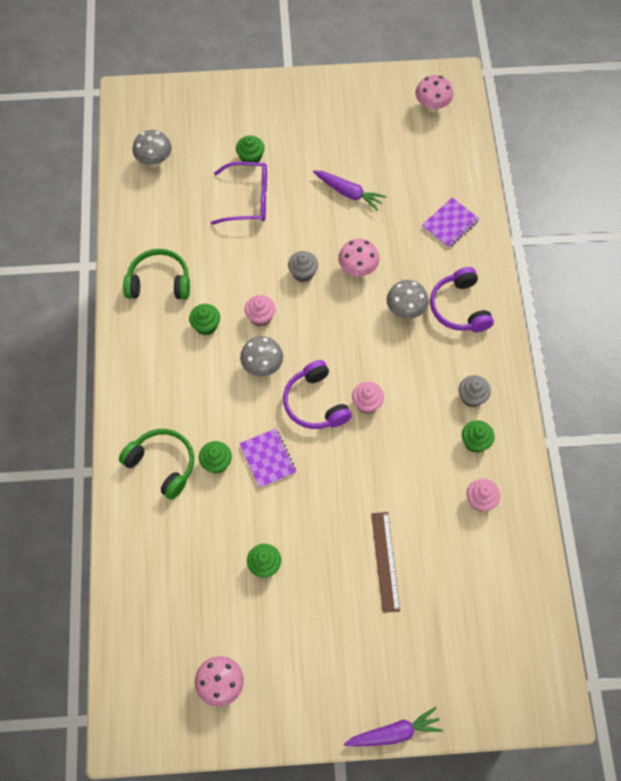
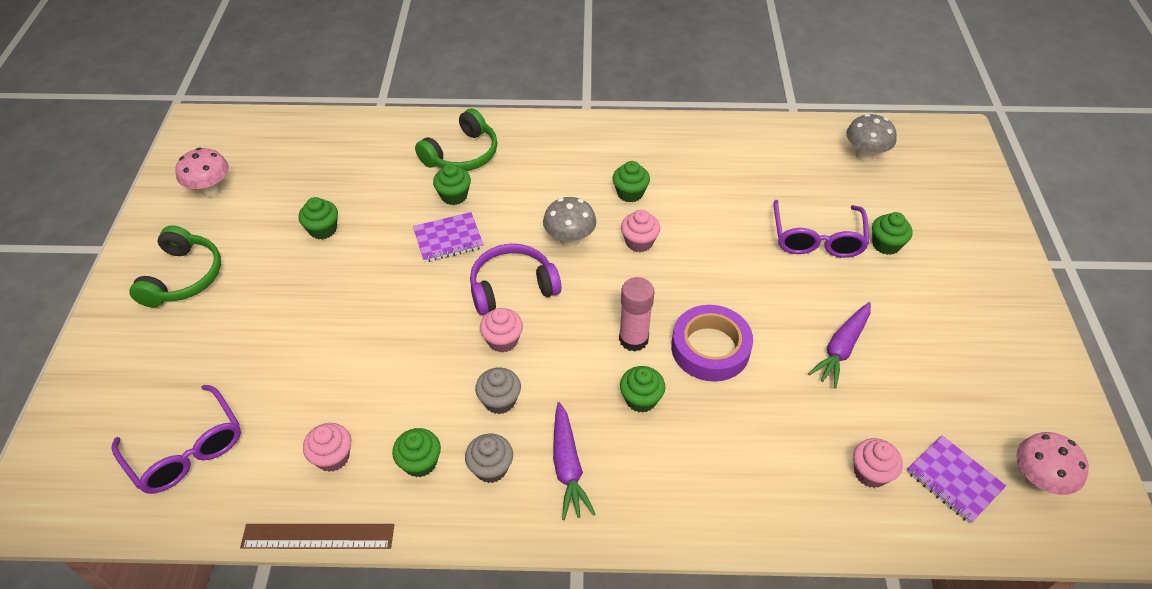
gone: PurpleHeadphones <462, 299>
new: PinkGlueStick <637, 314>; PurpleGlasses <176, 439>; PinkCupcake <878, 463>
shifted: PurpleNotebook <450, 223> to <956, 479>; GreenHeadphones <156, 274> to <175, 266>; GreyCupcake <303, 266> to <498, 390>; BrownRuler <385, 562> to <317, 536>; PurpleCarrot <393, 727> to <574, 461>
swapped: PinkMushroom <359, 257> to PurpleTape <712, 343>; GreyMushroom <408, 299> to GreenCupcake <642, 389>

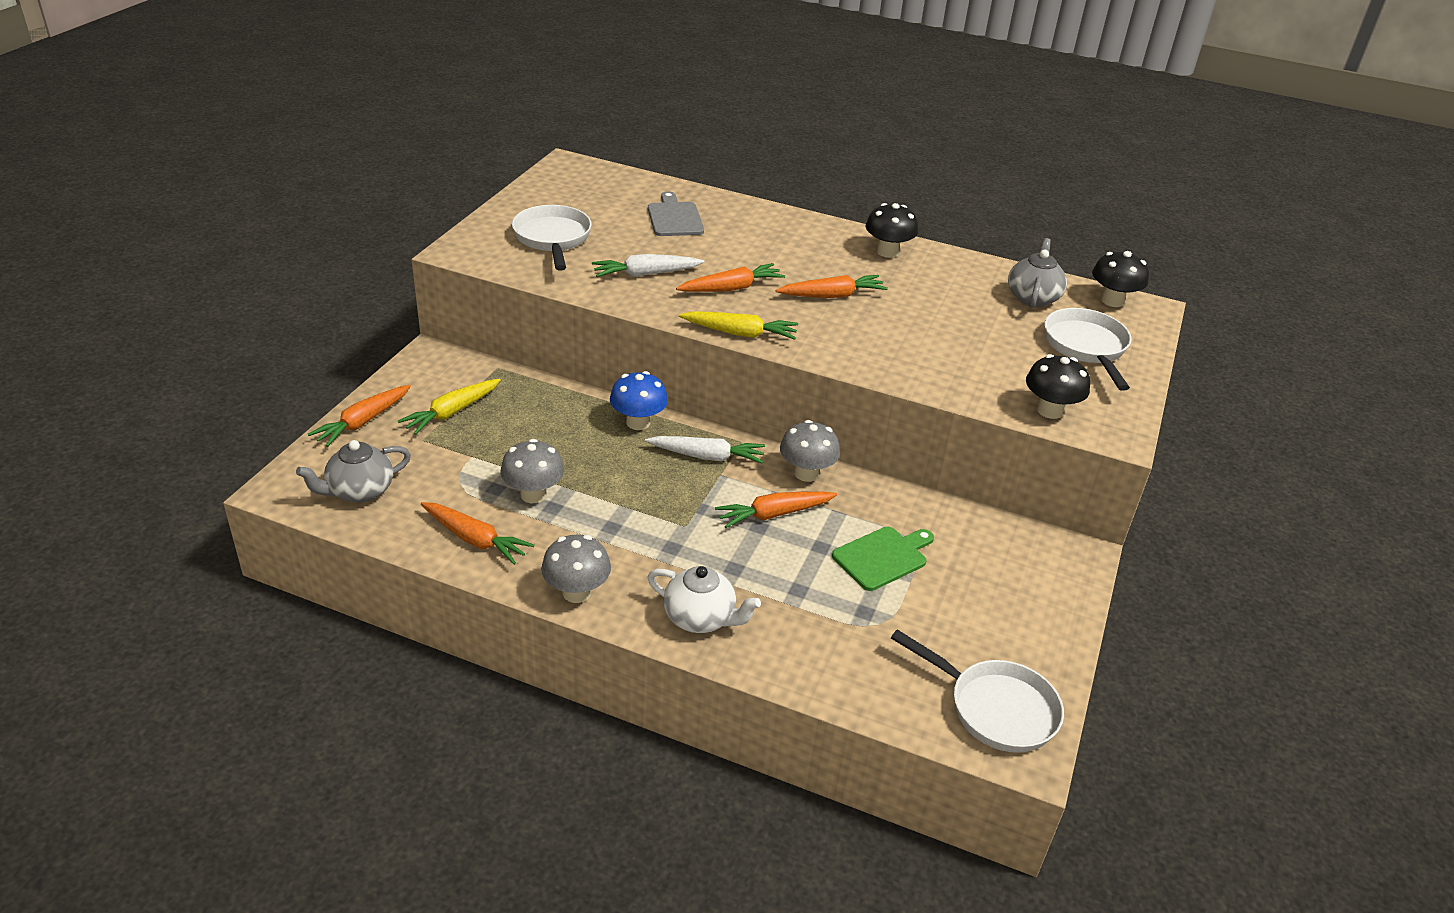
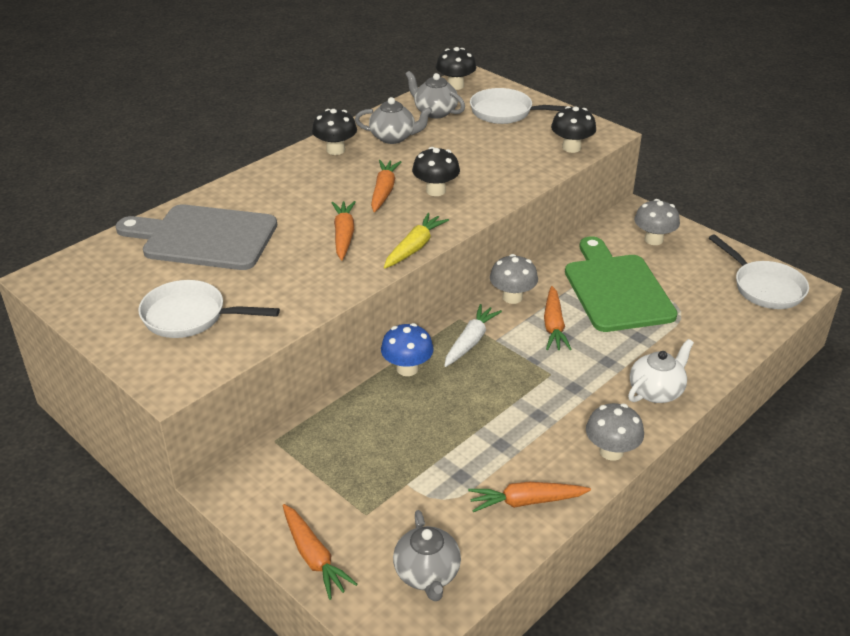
gone: WhiteCarrot <648, 265>; YellowCarrot <449, 406>
new: GreyTeapot <393, 120>; BlackMushroom <436, 171>
shifted: GreyMushroom <532, 471> to <657, 222>
rotated: OrangeCarrot <477, 533> = <529, 497> 150 degrees counterclockwise; WhitePan <977, 691> = <759, 271> 90 degrees clockwise
scaled: GreyCuttingBoard <676, 213> = <196, 237> x1.84; GreenCuttingBoard <883, 559> = <621, 284> x1.84

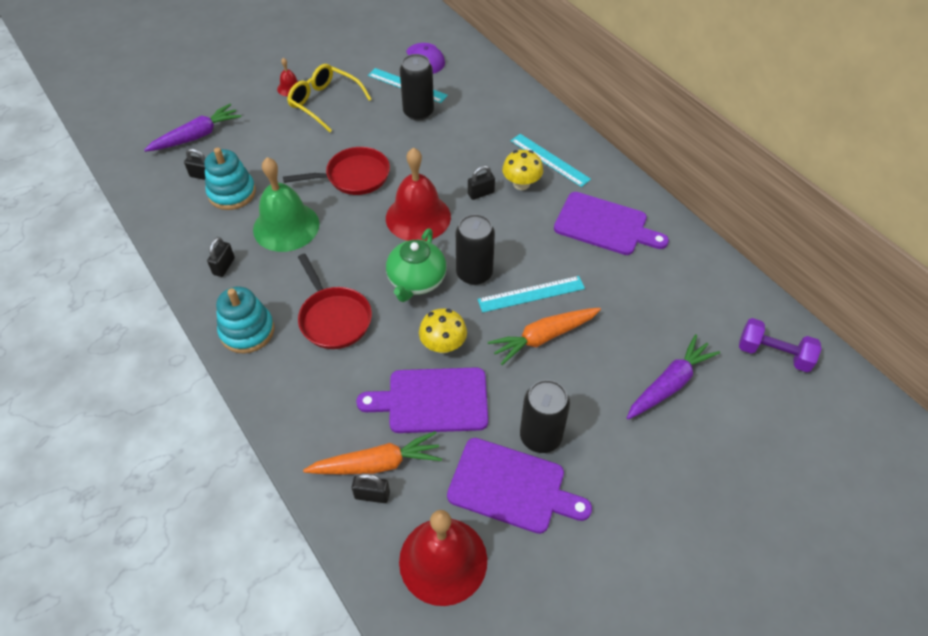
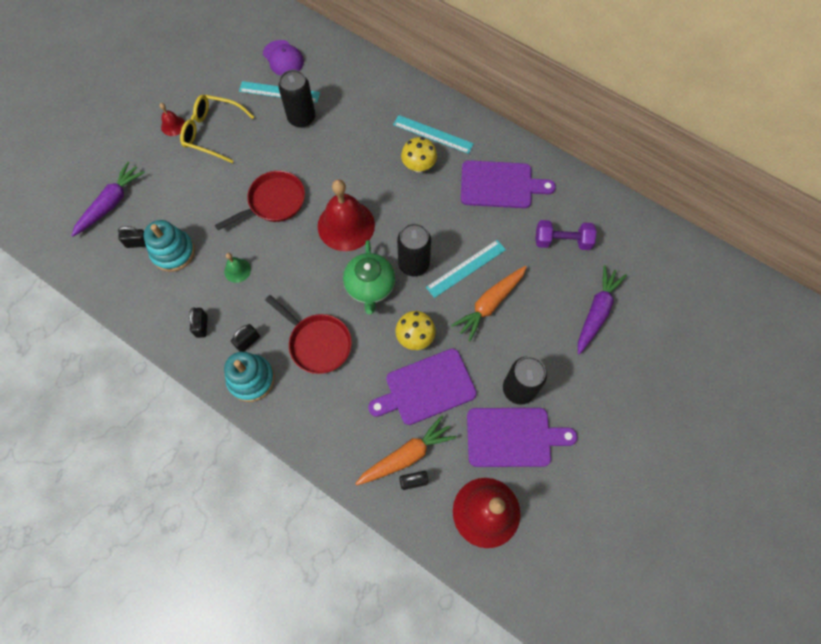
shifted: BlackPadlock <481, 182> to <245, 338>; PurpleDumbbell <780, 345> to <565, 235>
scaled: GreenBell <286, 204> = <237, 268> x0.45

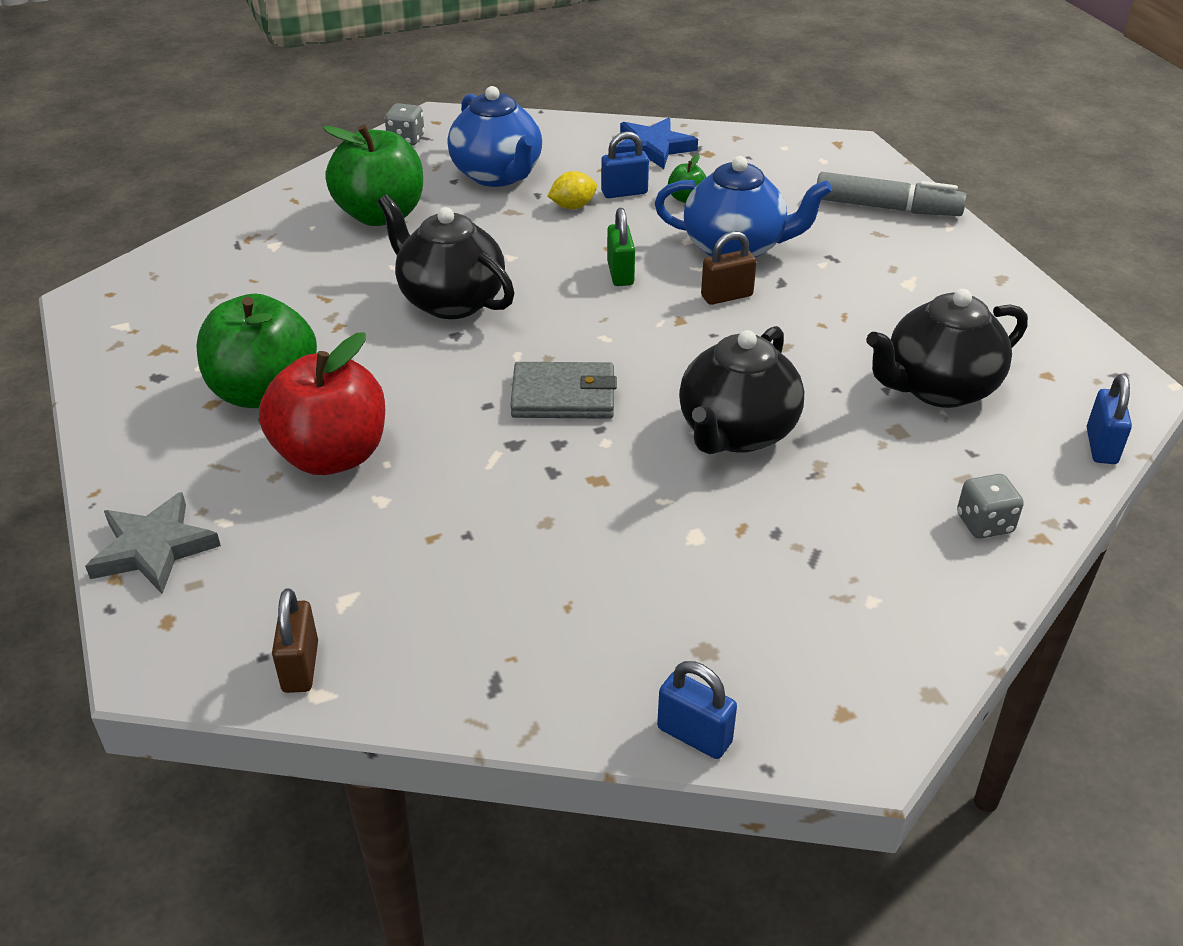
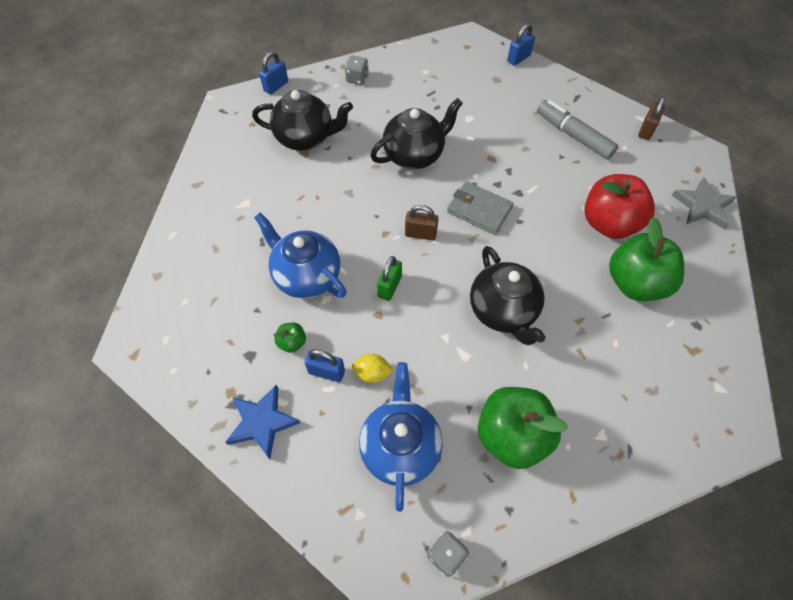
shifted: GreyMarker <892, 194> to <577, 130>; BrownPadlock <729, 268> to <422, 222>
rotated: BluePadlock <697, 710> = <521, 45> 75 degrees clockwise

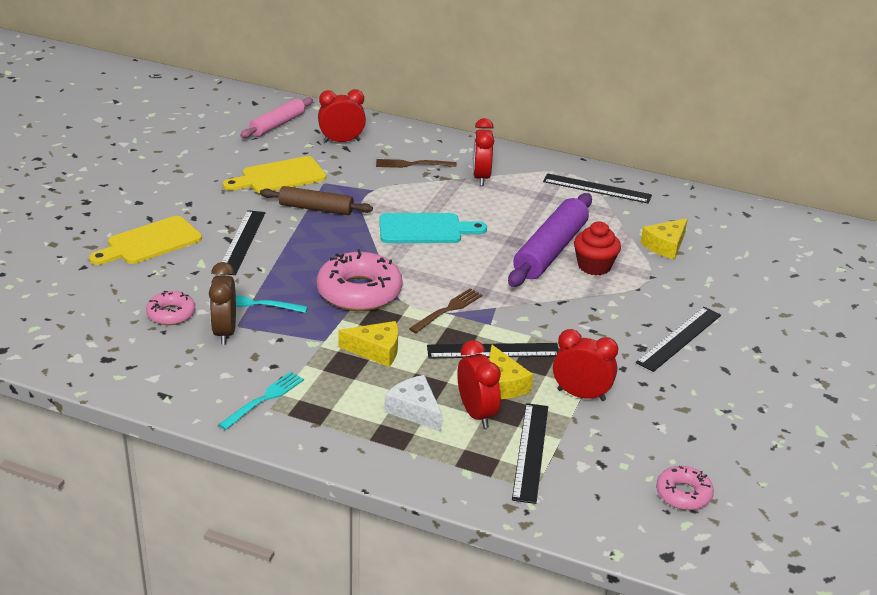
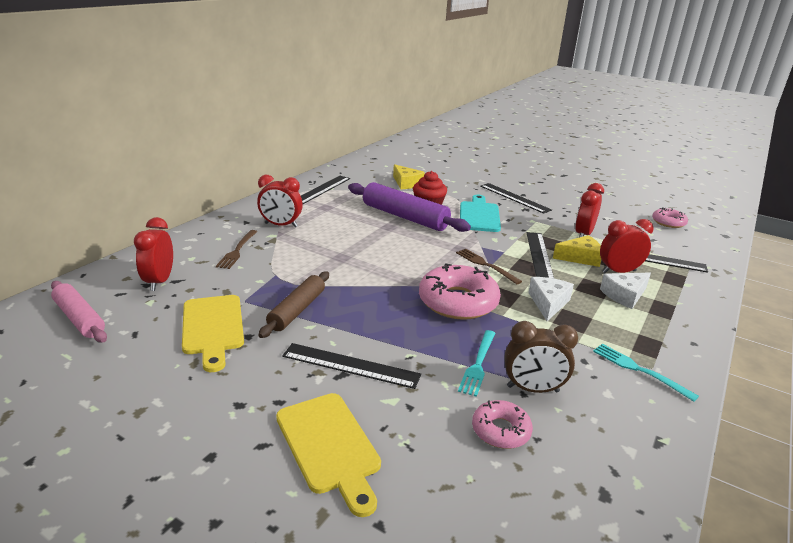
shifted: TurquoiseCuttingBoard <433, 228> to <480, 213>
repainted: YellowCheese <368, 344> to WhiteCheese <551, 299>

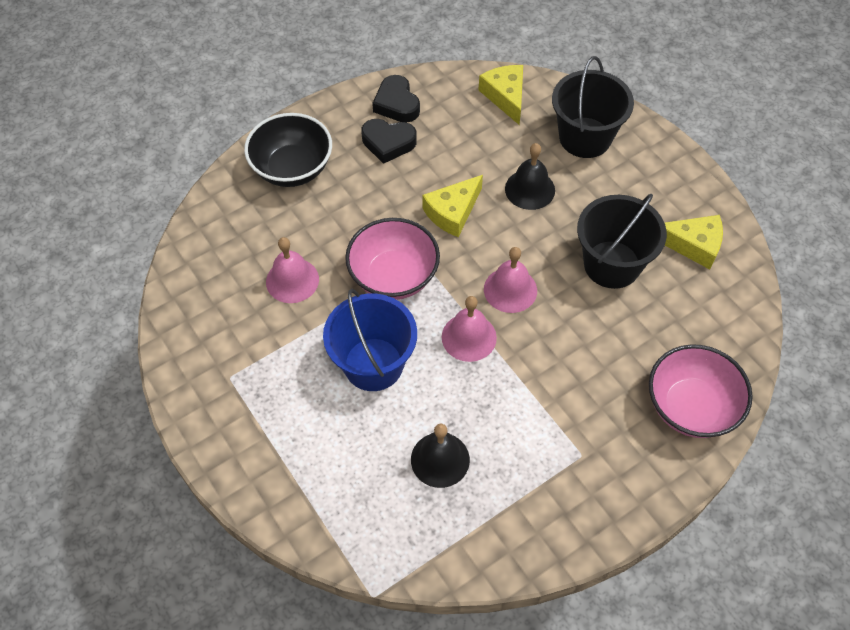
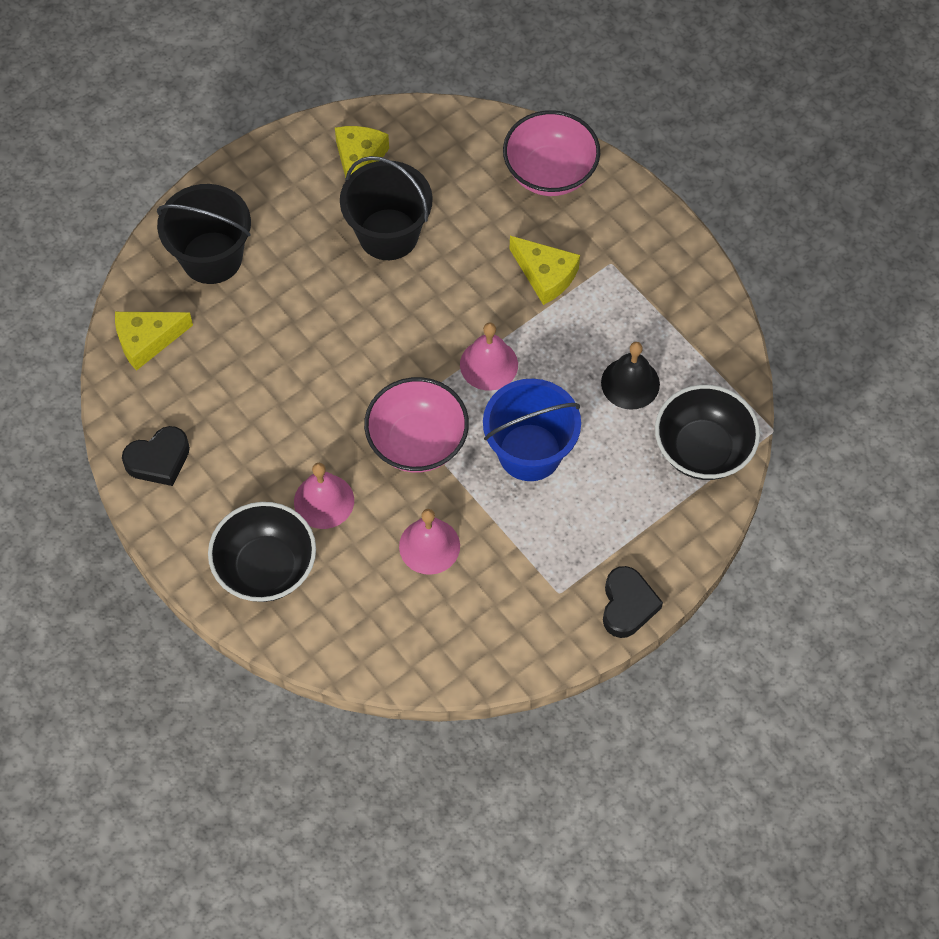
gone: BlackBell <530, 176>
new: BlackBowl <707, 432>
shifted: BlackHeart <389, 141> to <633, 602>; YellowCheese <452, 206> to <545, 270>; PinkBell <510, 280> to <324, 496>

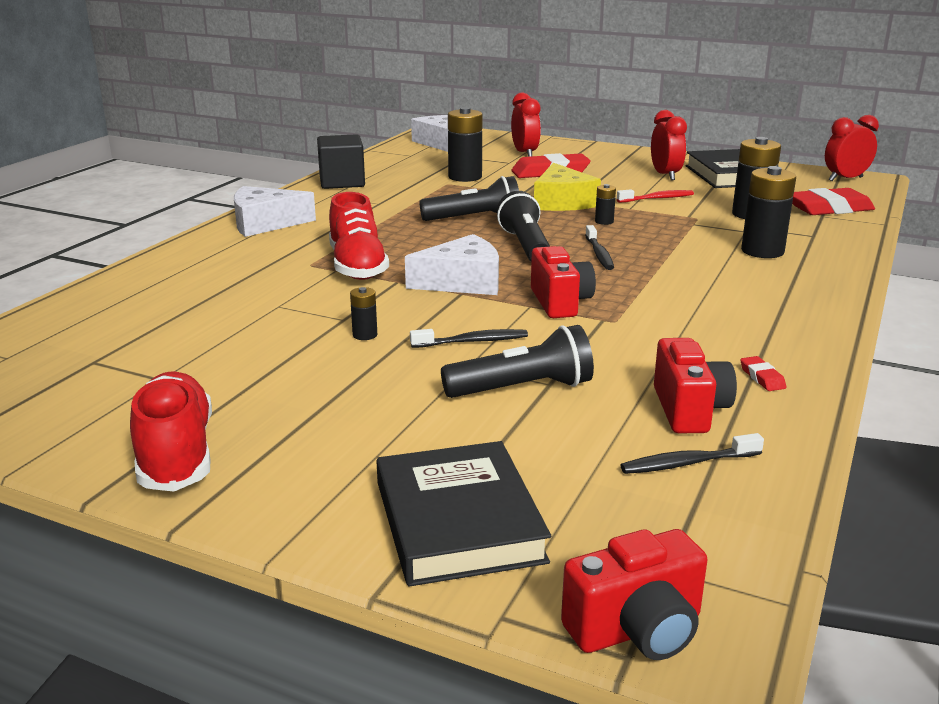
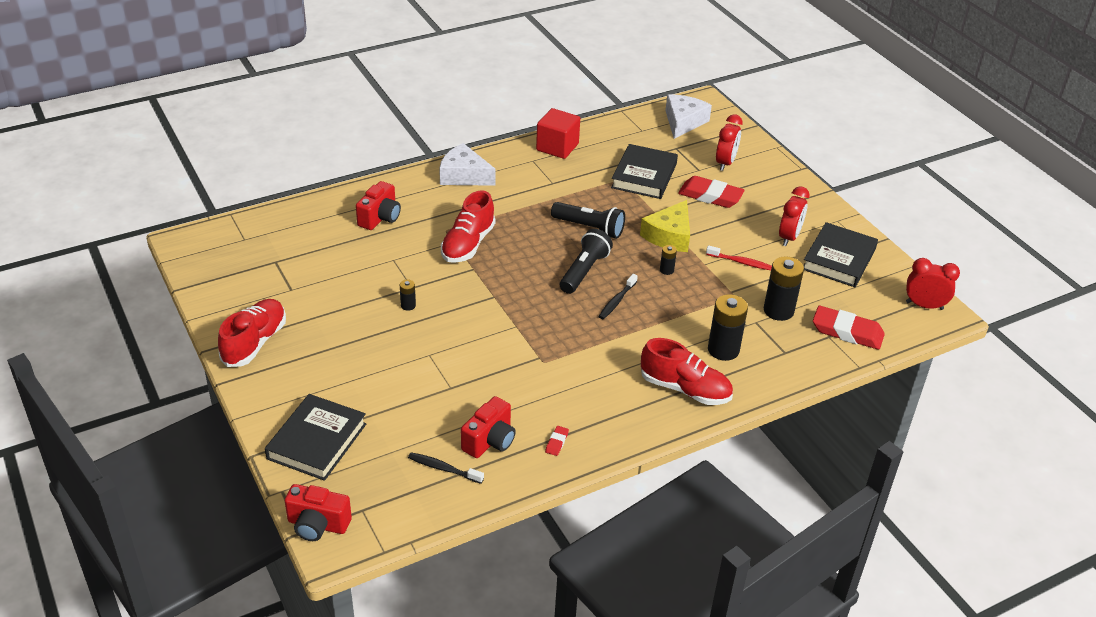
gone: WhiteCheese <452, 264>; BlackFlashlight <517, 361>; BlackToothbrush <469, 338>
new: RedShoe <687, 371>
shifted: RedCamera <563, 282> to <378, 205>
swapped: BlackBattery <465, 144> to BlackBook <644, 171>
repainted: BlackCube <341, 161> to RedCube <558, 133>

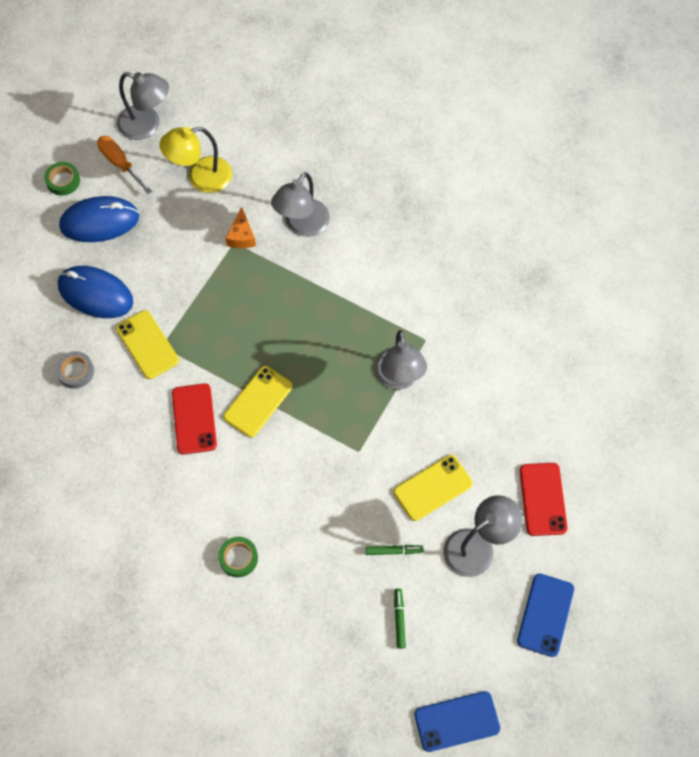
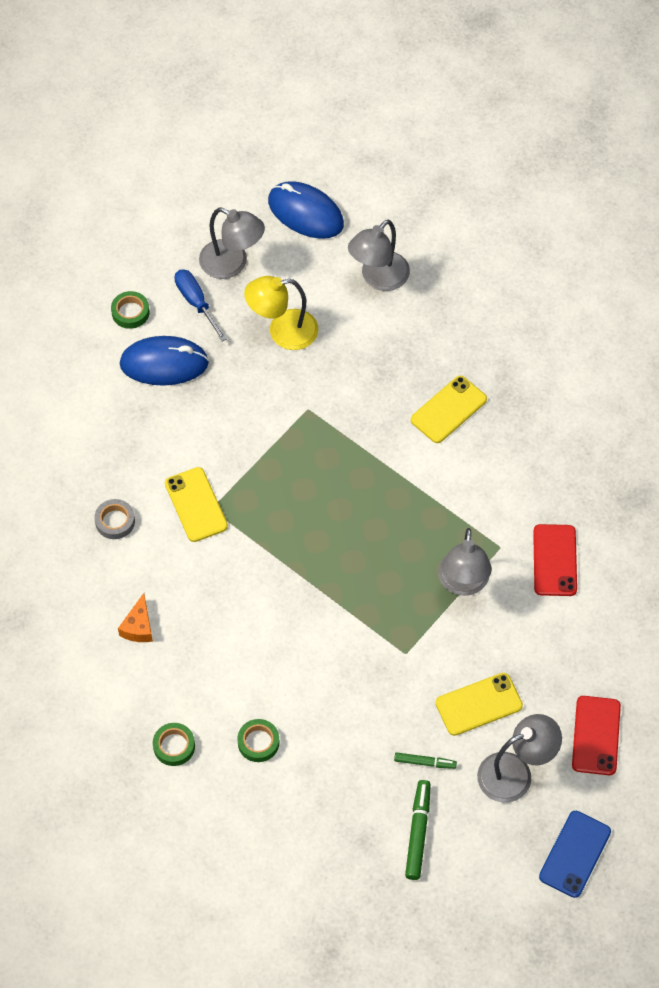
gone: BluePhone <457, 721>
new: GreenTape <174, 744>
shifted: GreyLamp <300, 204> to <379, 255>; OrangeCheese <240, 227> to <135, 617>; BlueMouse <95, 292> to <306, 210>; YellowPhone <258, 401> to <449, 409>; RedPhone <194, 419> to <555, 560>
repainted: OrangeScrewdriver <124, 165> to BlueScrewdriver <201, 305>
scaled: GreenMarker <400, 618> = <418, 830> x1.62

